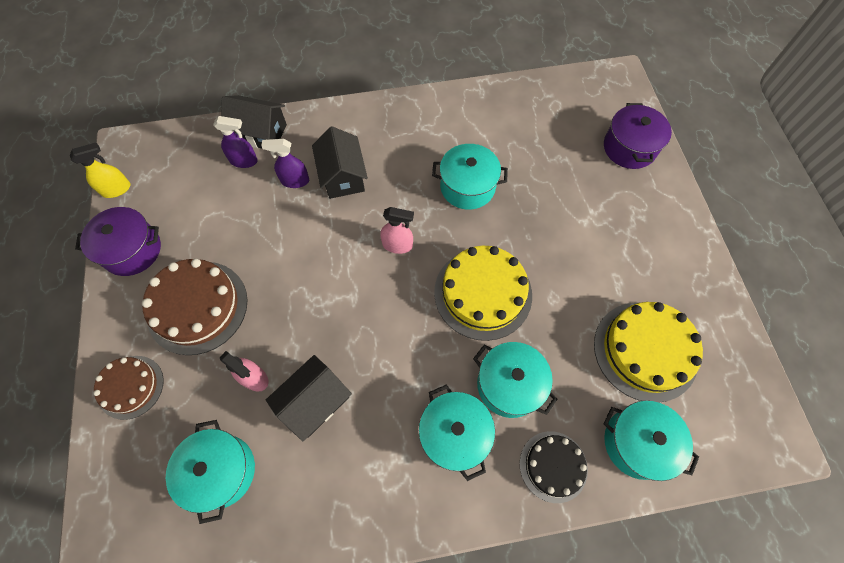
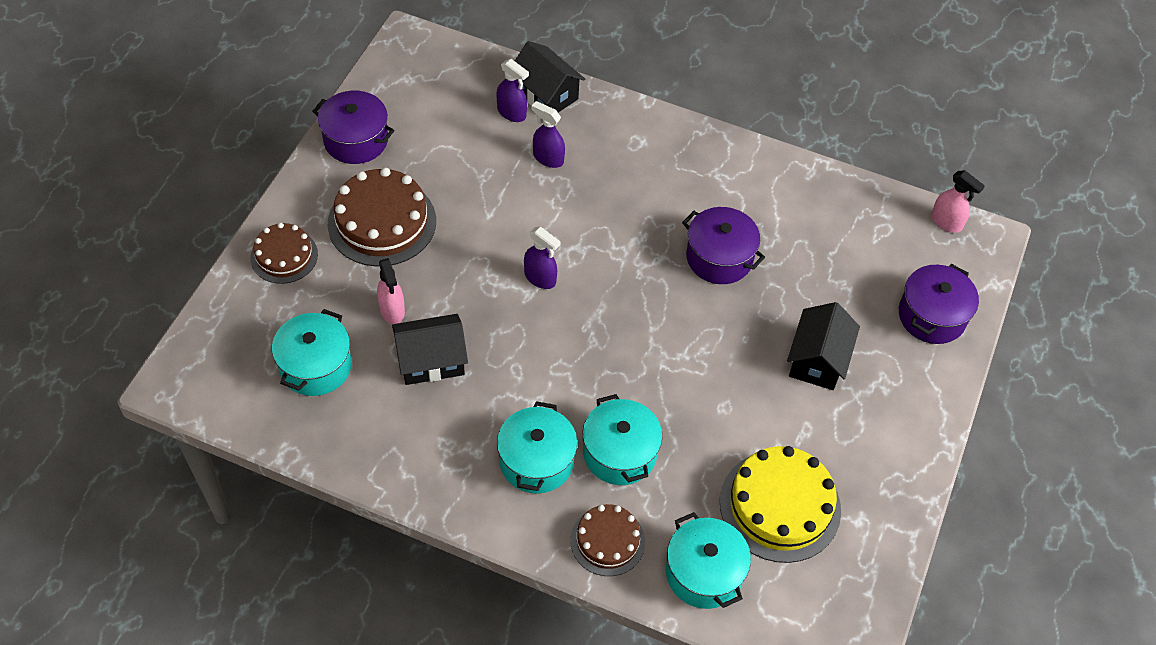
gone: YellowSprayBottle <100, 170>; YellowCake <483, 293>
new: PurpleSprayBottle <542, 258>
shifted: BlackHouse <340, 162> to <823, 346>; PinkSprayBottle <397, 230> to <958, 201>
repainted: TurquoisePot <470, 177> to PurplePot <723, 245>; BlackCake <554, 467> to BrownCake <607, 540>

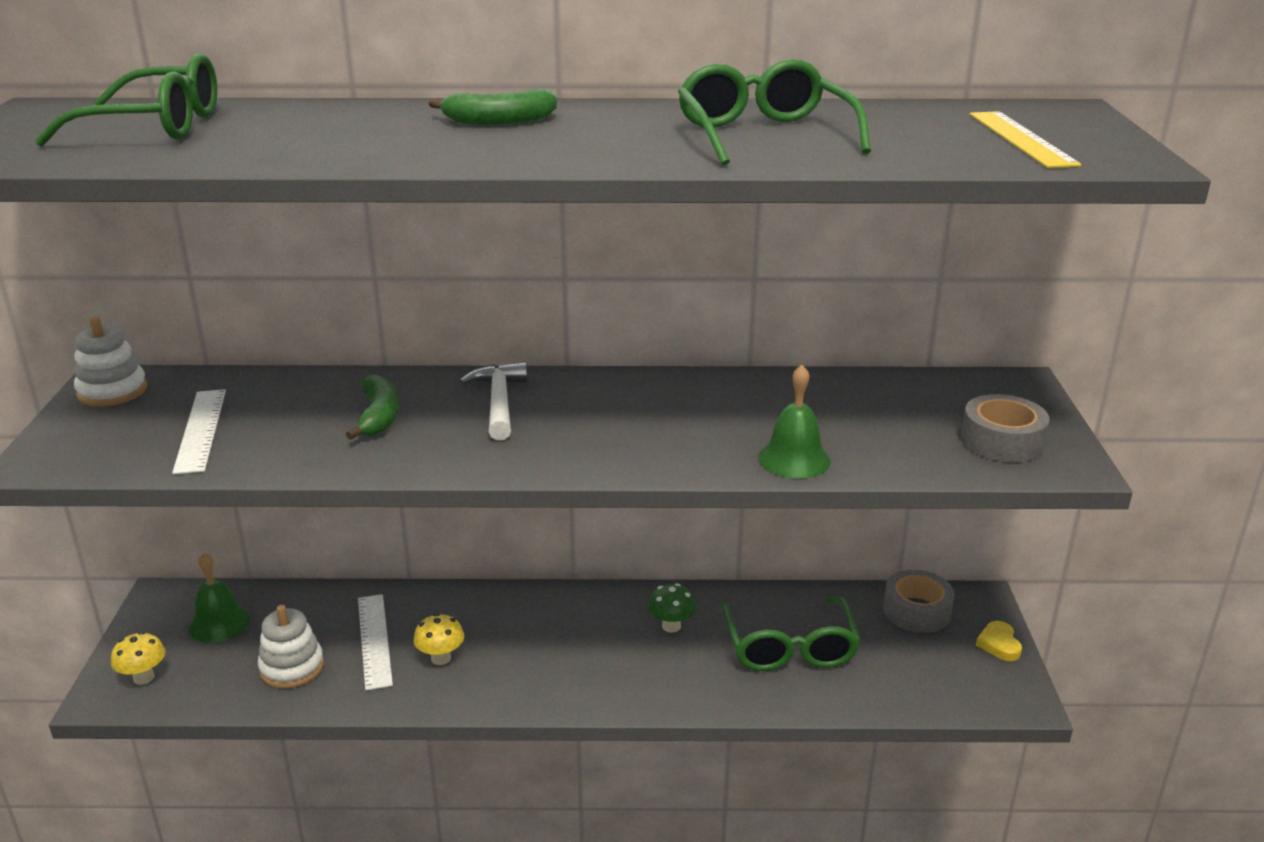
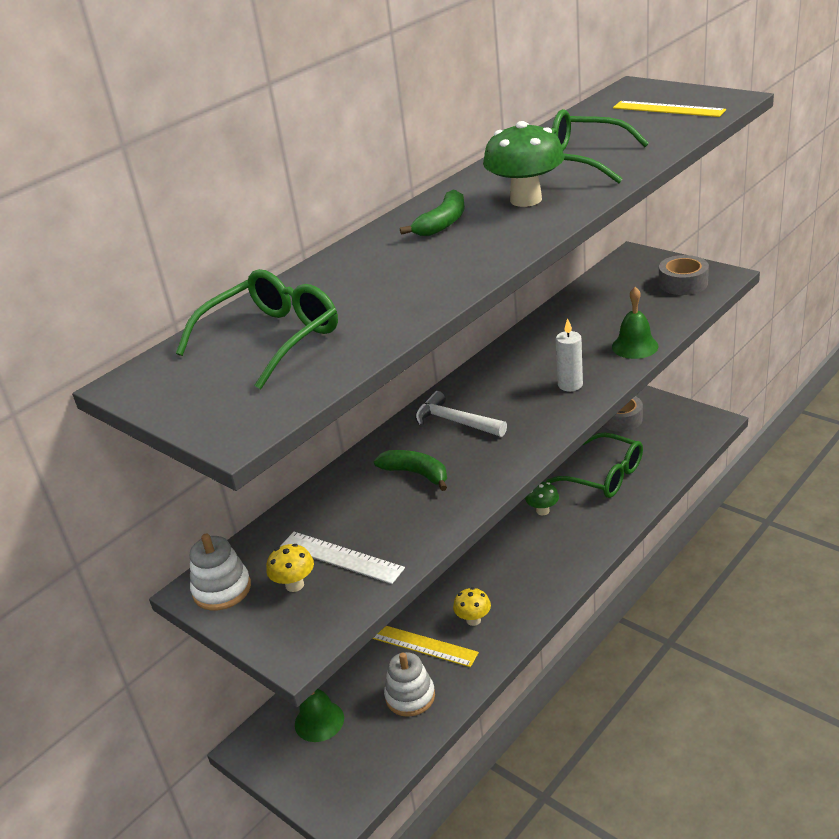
gone: YellowHeart <999, 641>
new: GreenMushroom <524, 164>; WhiteCandle <569, 354>
shifted: YellowMushroom <138, 658> to <290, 568>
repainted: WhiteRuler <375, 642> to YellowRuler <425, 646>

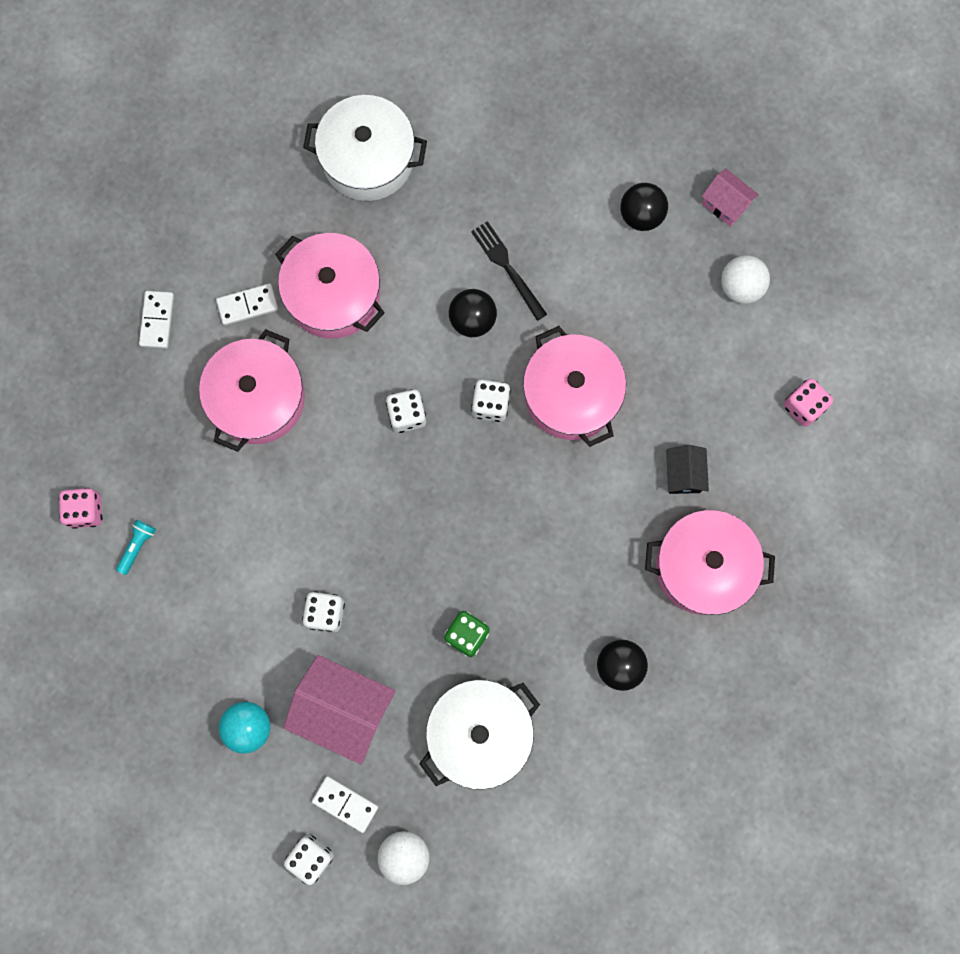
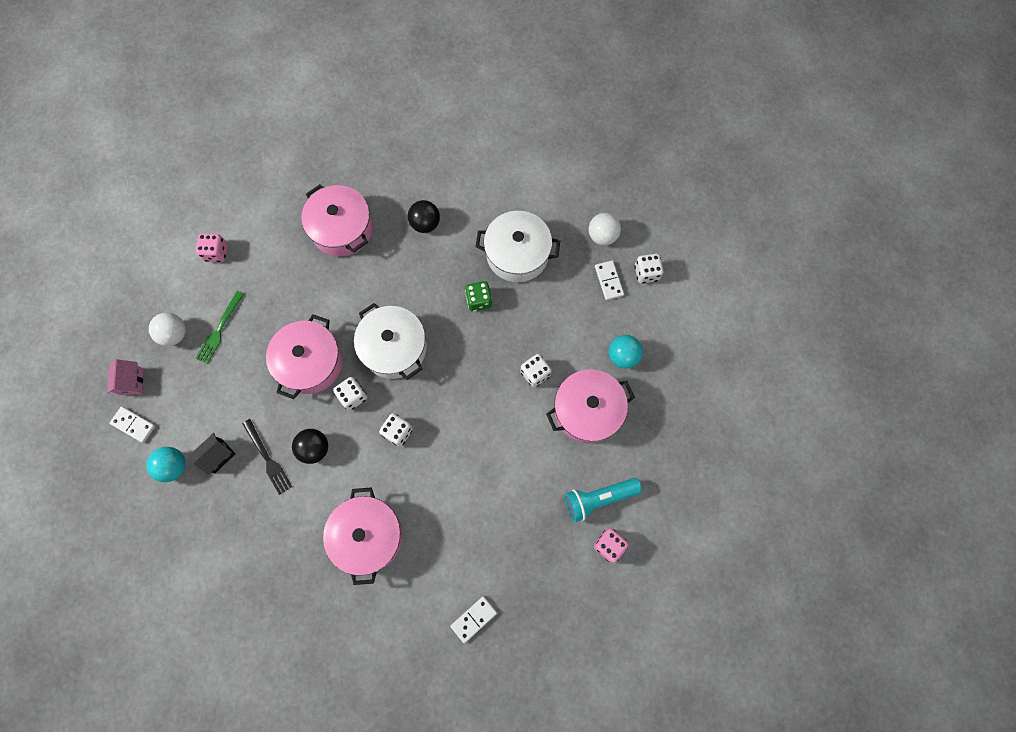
gone: BlackBall <644, 207>; PinkHouse <339, 710>
new: GreenFork <219, 327>; TurquoiseBall <166, 464>
shifted: WhitePot <365, 148> to <390, 341>; WhiteDomino <247, 304> to <132, 424>; PinkPot <252, 390> to <590, 406>; BlackHouse <687, 469> to <213, 454>
rotated: BlackFork <509, 271> = <267, 457> 45 degrees counterclockwise
scaled: TurquoiseFlashlight <136, 547> = <603, 500> x1.91

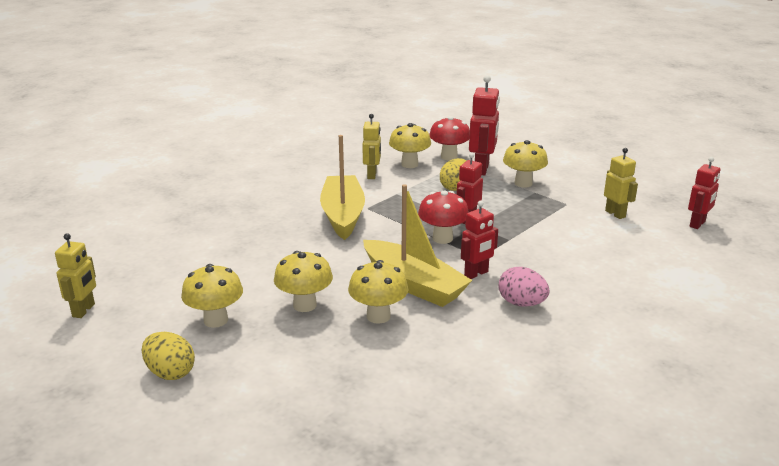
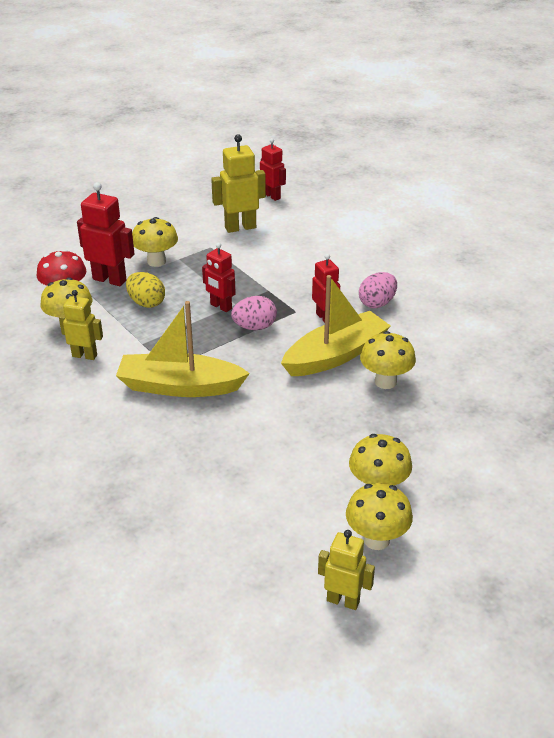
gone: YellowEgg <168, 356>
shifted: YellowMushroom <303, 281> to <379, 516>
swapped: RedMushroom <443, 217> to PinkEgg <254, 313>
scaled: YellowRobot <621, 183> = <238, 183> x1.52

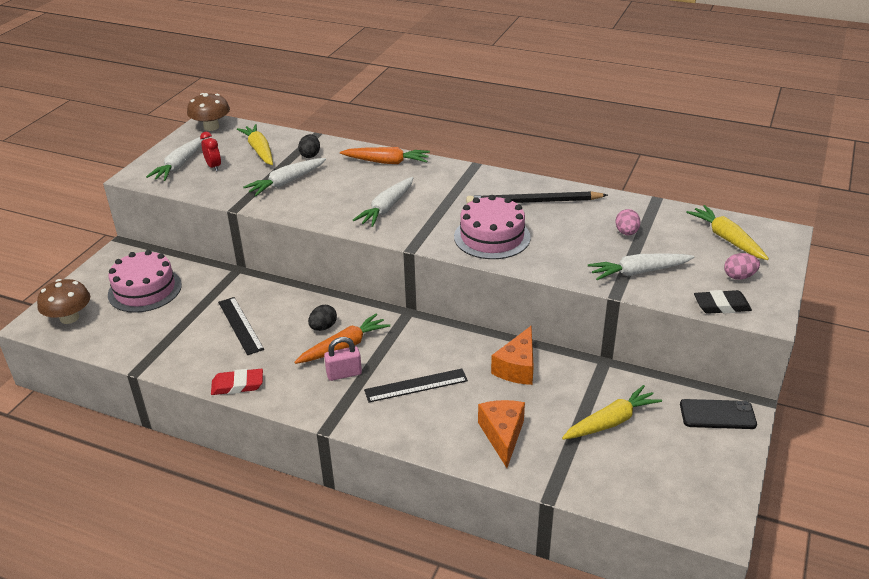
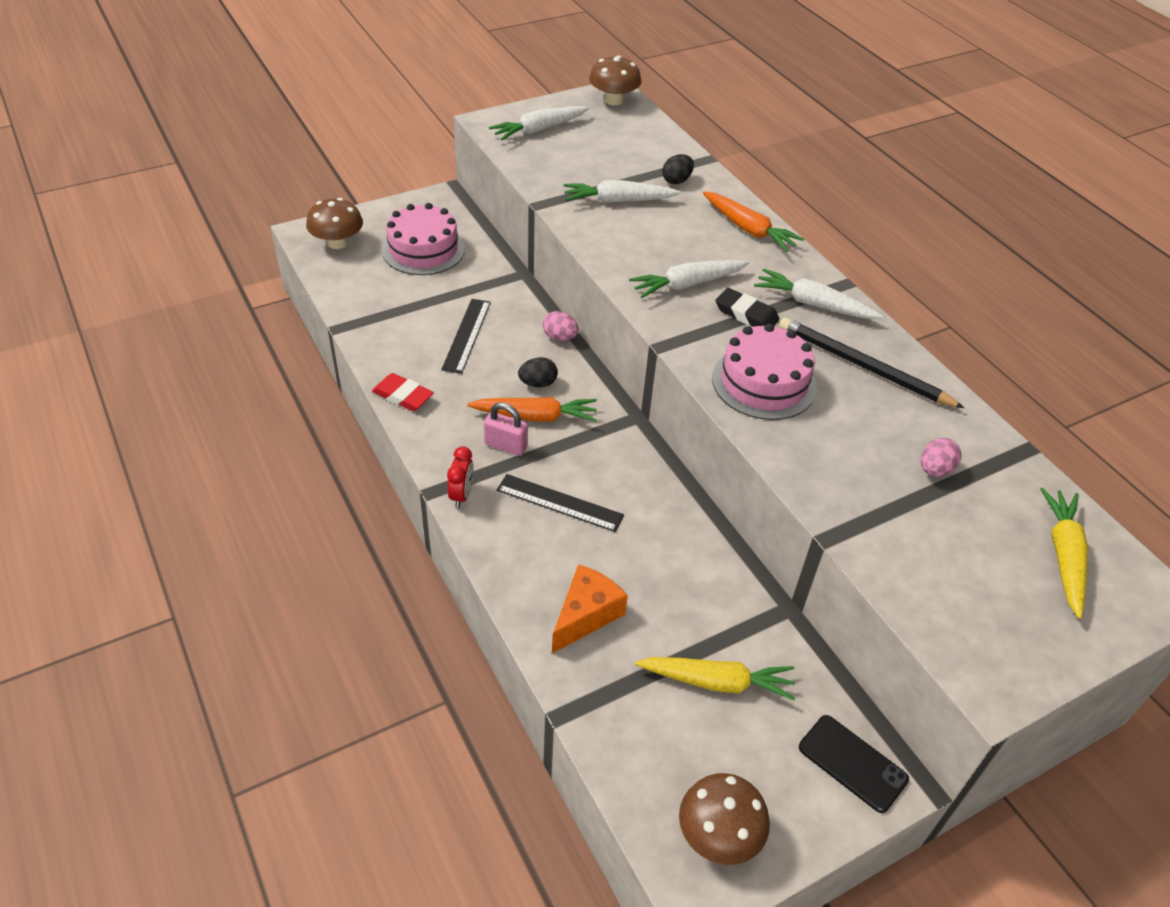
gone: YellowCarrot <255, 144>; OrangeCheese <512, 355>
new: BrownMushroom <724, 819>
shifted: RedClock <210, 152> to <460, 477>; PinkEgg <742, 266> to <561, 326>; WhiteCarrot <641, 267> to <818, 294>; BlackEraser <723, 302> to <747, 307>

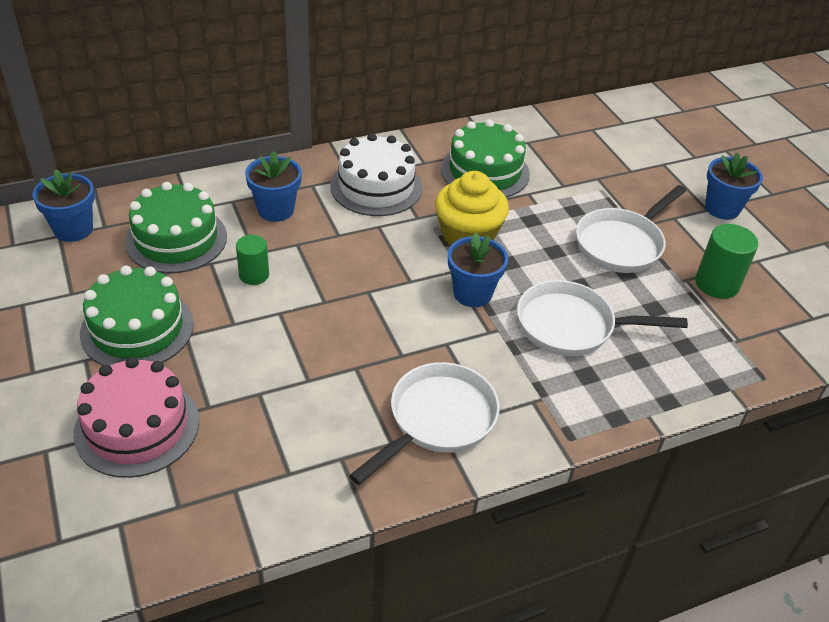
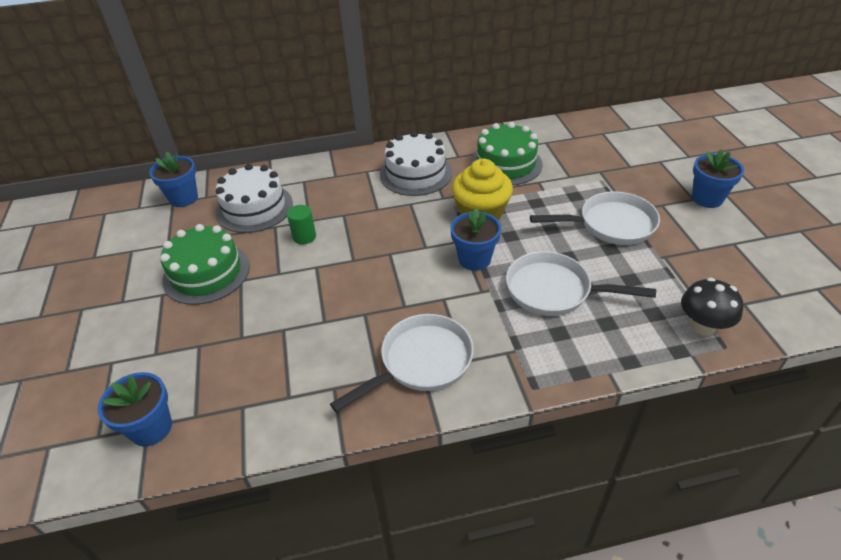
gone: GreenCylinder <726, 261>; PinkCake <136, 417>
new: BlackMushroom <712, 307>
shifted: BlueFlowerPot <273, 186> to <135, 409>
repainted: GreenCake <176, 227> to WhiteCake <254, 198>
rotated: WhitePan <631, 229> = <595, 218> 150 degrees counterclockwise

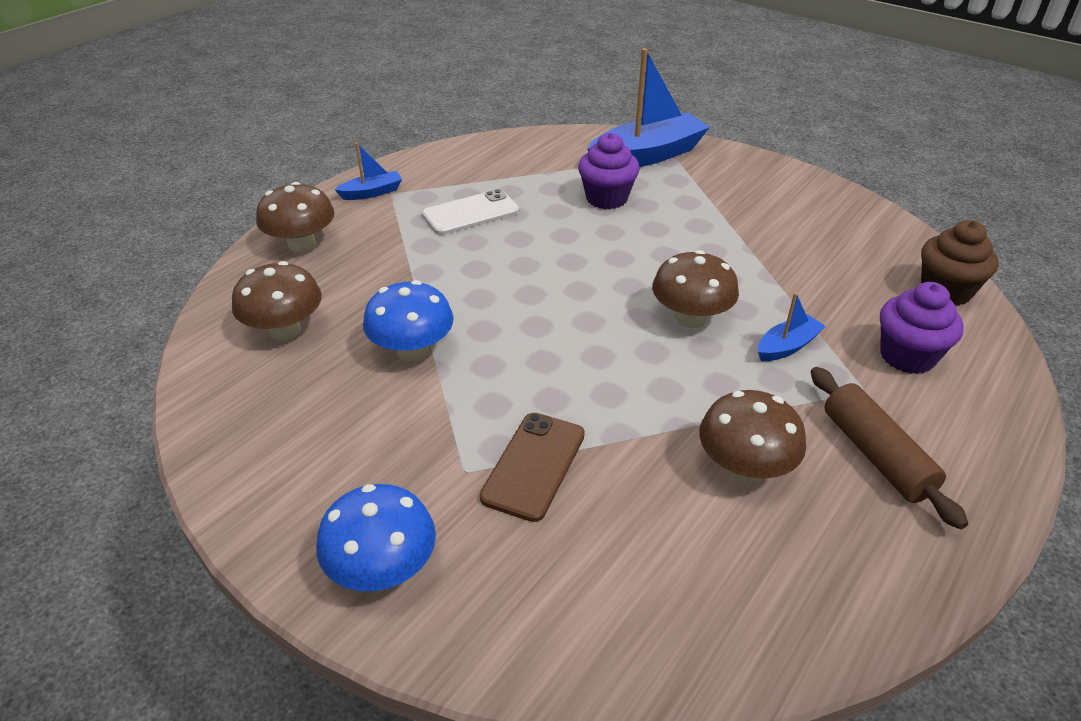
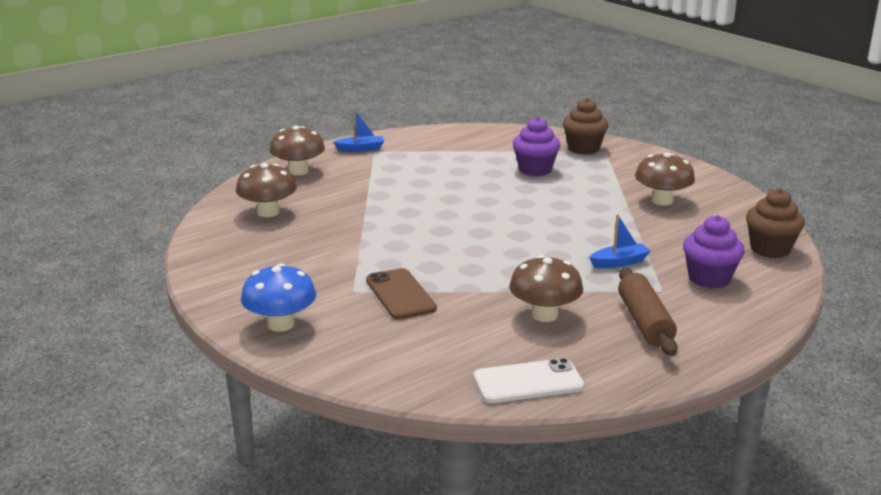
gone: BlueMushroom <408, 320>
shifted: WhitePhone <470, 212> to <528, 380>; BrownMushroom <695, 289> to <665, 178>
swapped: BlueBoat <648, 107> to BrownCupcake <585, 126>
rotated: BrownPhone <532, 467> = <401, 294> 60 degrees counterclockwise

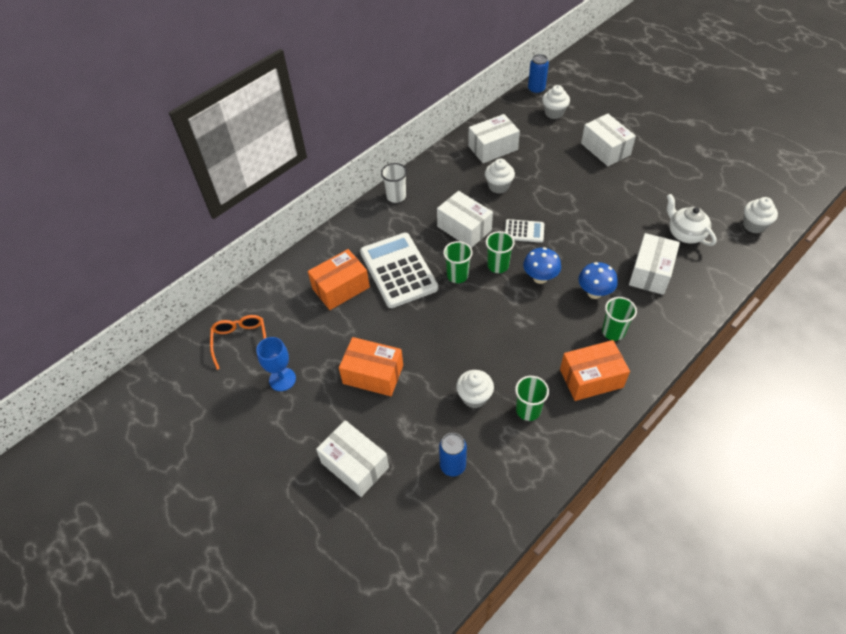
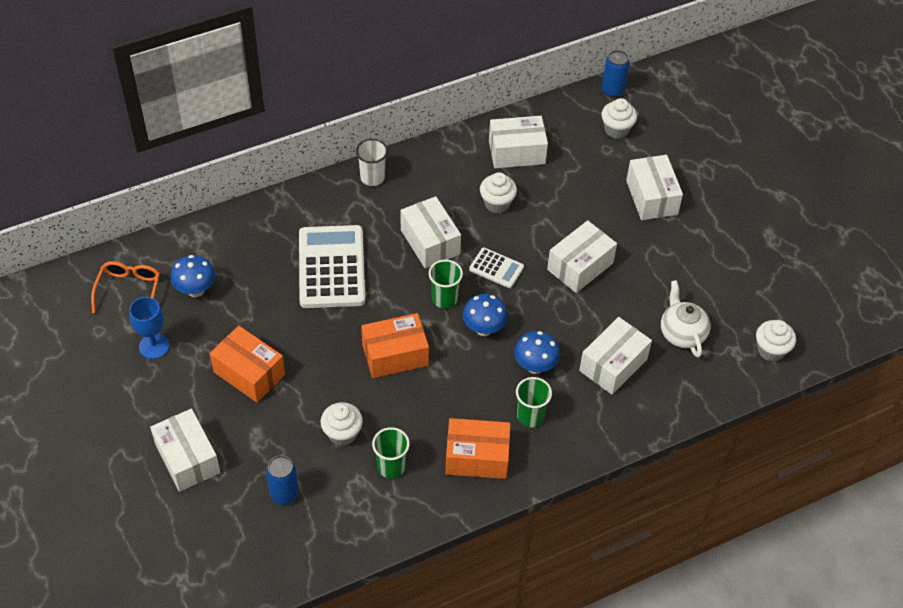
gone: GreenCup <458, 262>
new: WhiteBox <582, 256>; BlueMushroom <193, 276>
shifted: OrangeBox <339, 279> to <395, 345>

